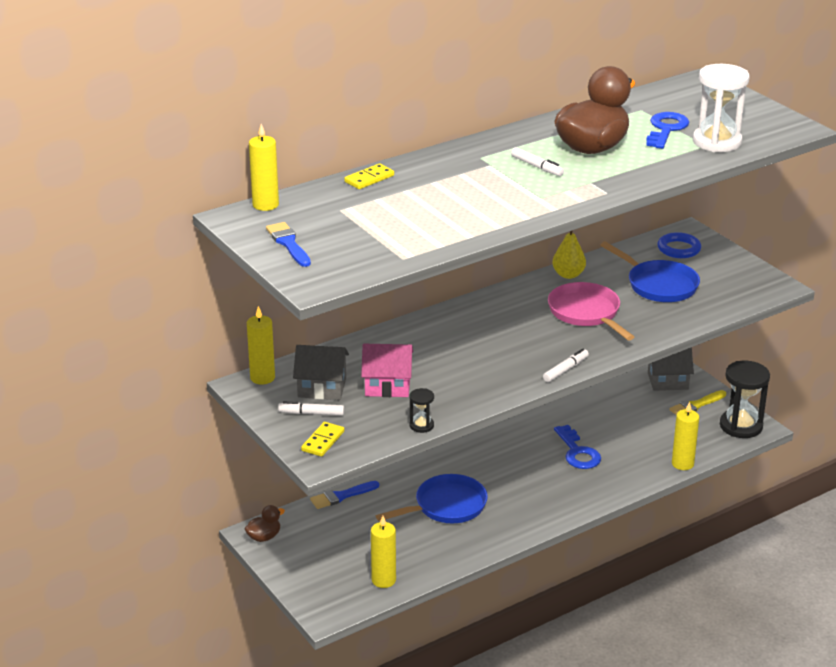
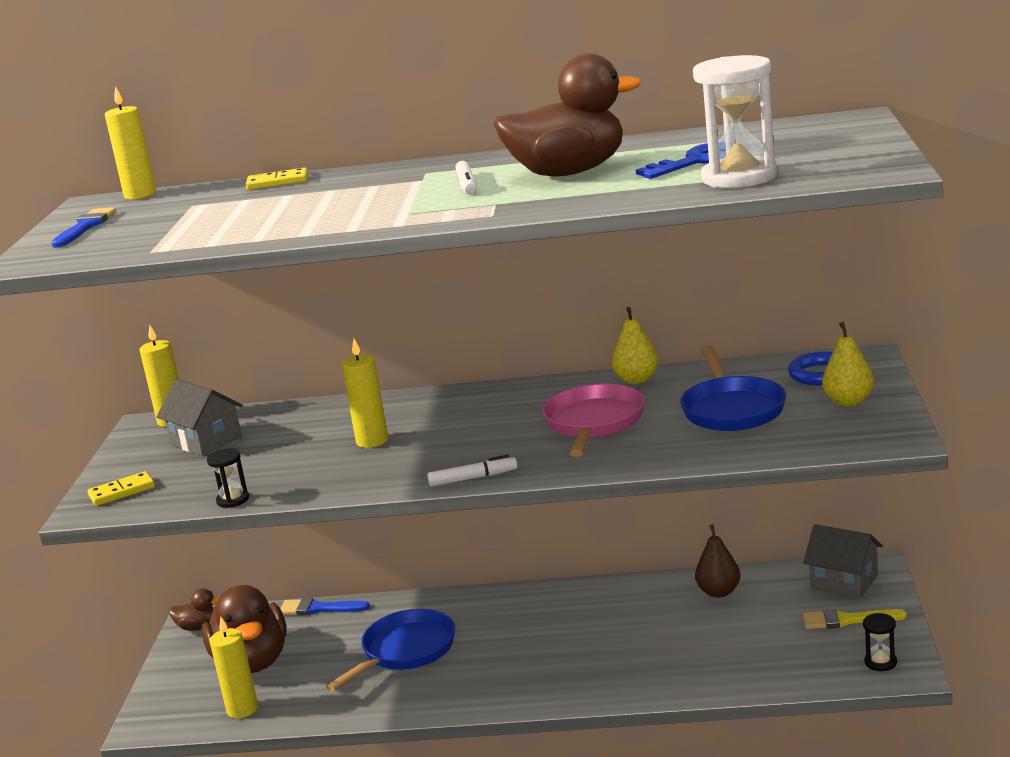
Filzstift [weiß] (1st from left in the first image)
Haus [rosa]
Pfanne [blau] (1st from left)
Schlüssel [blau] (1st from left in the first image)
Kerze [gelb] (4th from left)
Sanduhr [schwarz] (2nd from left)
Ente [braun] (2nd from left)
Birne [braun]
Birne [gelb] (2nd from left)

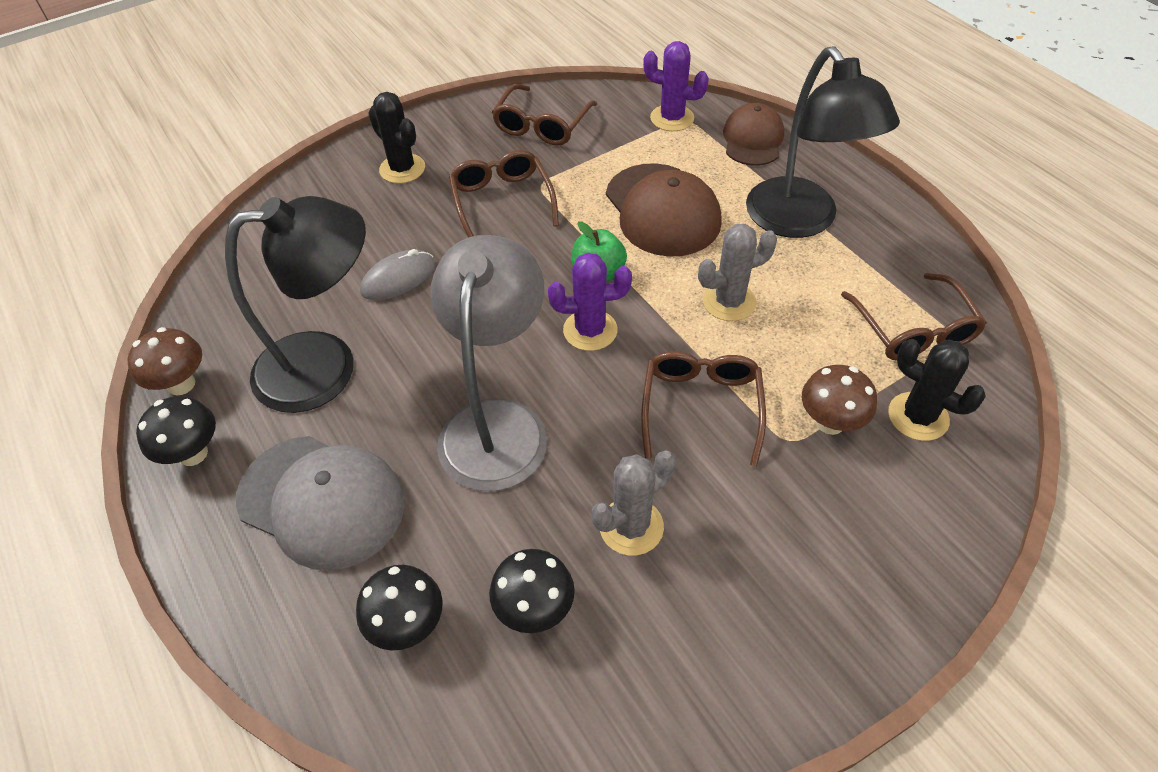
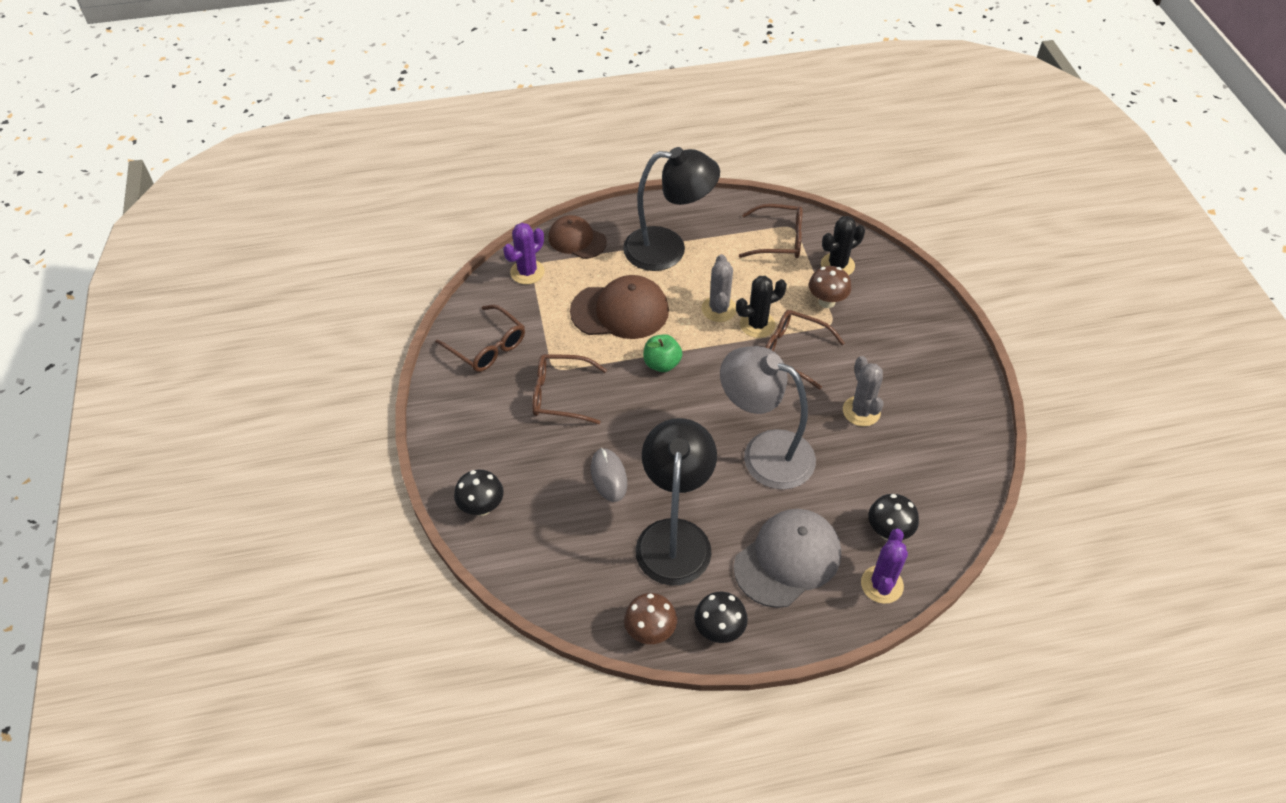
Kaktus [schwarz] (1st from left)
Pilz [schwarz] (1st from left)
Kaktus [lila] (2nd from left)

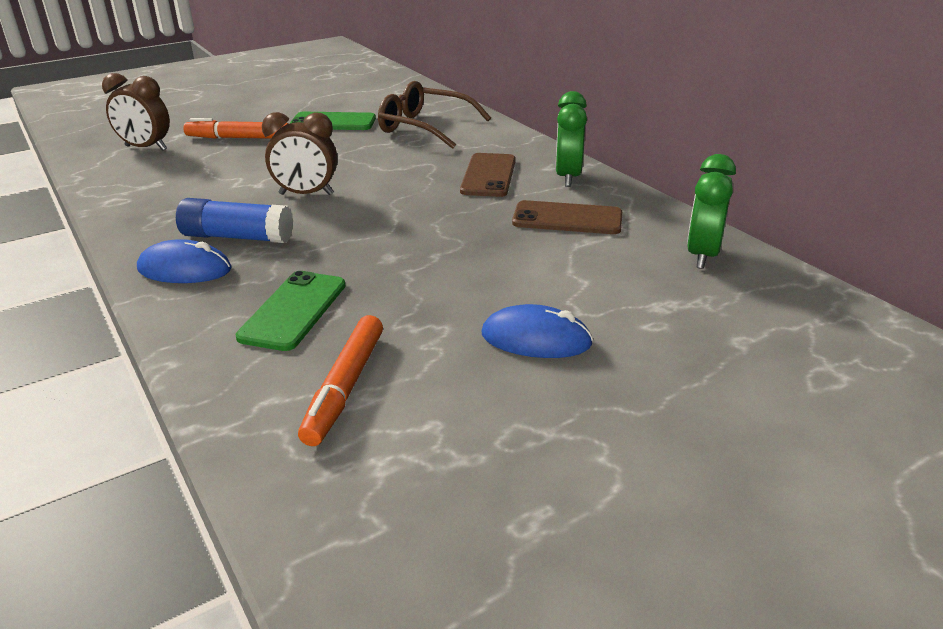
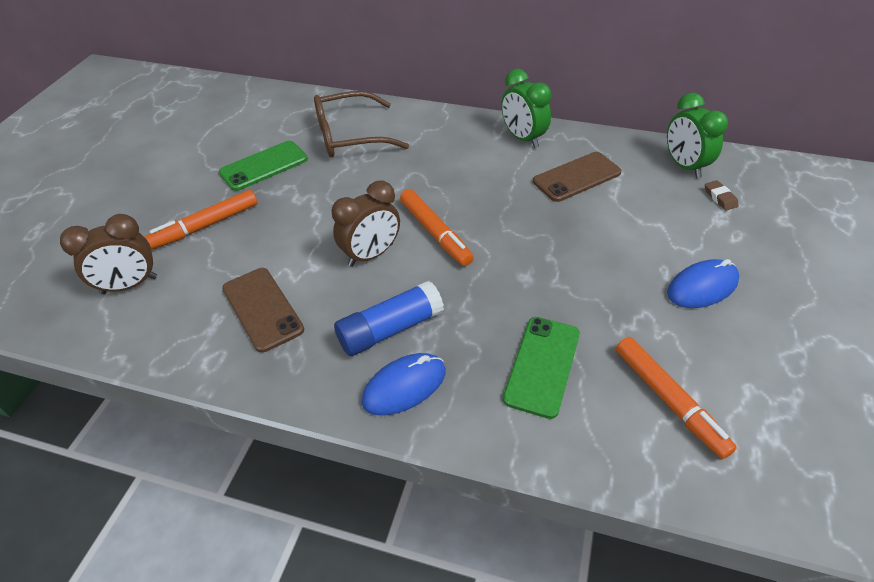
Handy [grün] (2nd from left)
Handy [braun] (1st from left)
Filzstift [orange] (2nd from left)
Radiergummi [braun]

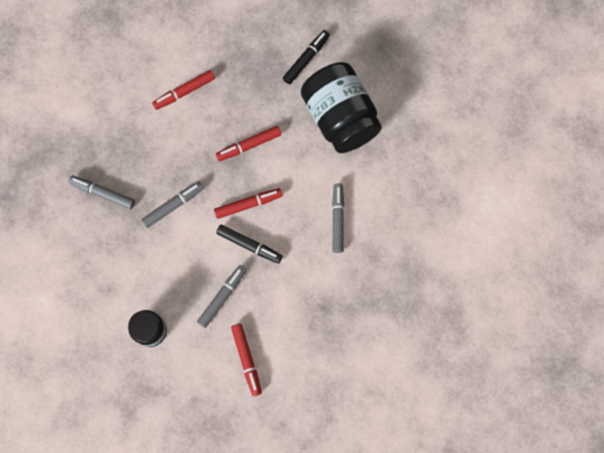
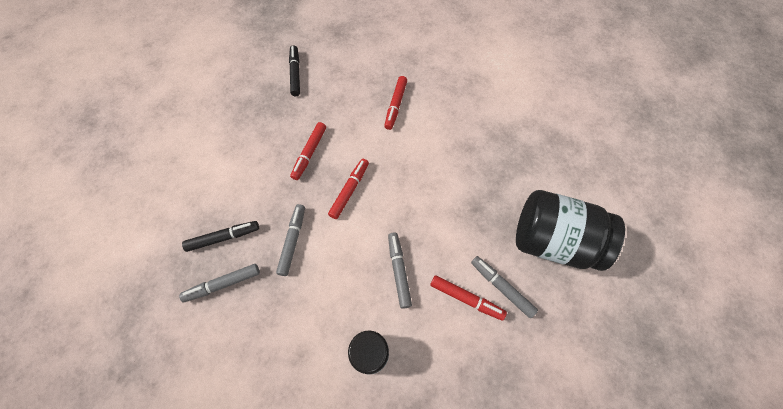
Filzstift [rot] (3rd from left)
Filzstift [schwarz] (1st from left)
Einmachglas [schwarz] (2nd from left)
Filzstift [grau] (4th from left)

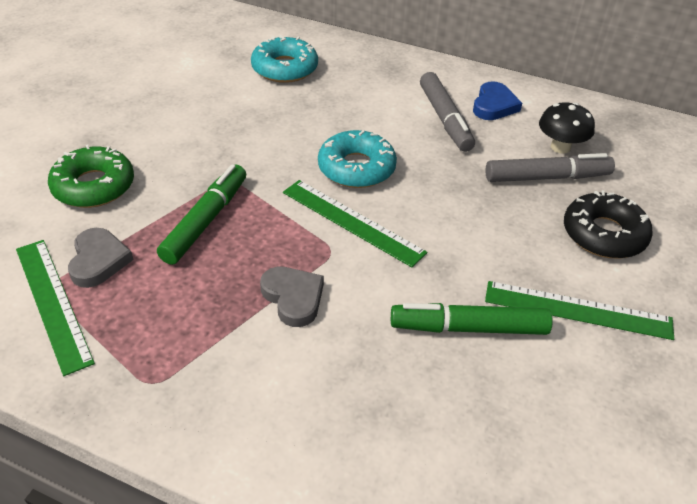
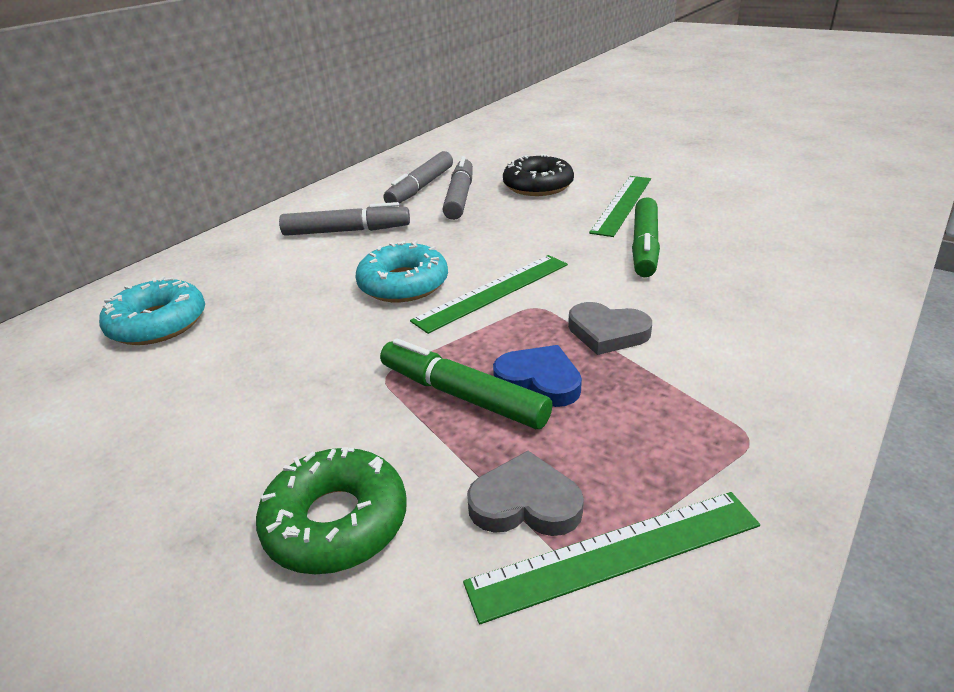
Herz [grau] (2nd from left)
Herz [blau]
Filzstift [grau] (2nd from left)

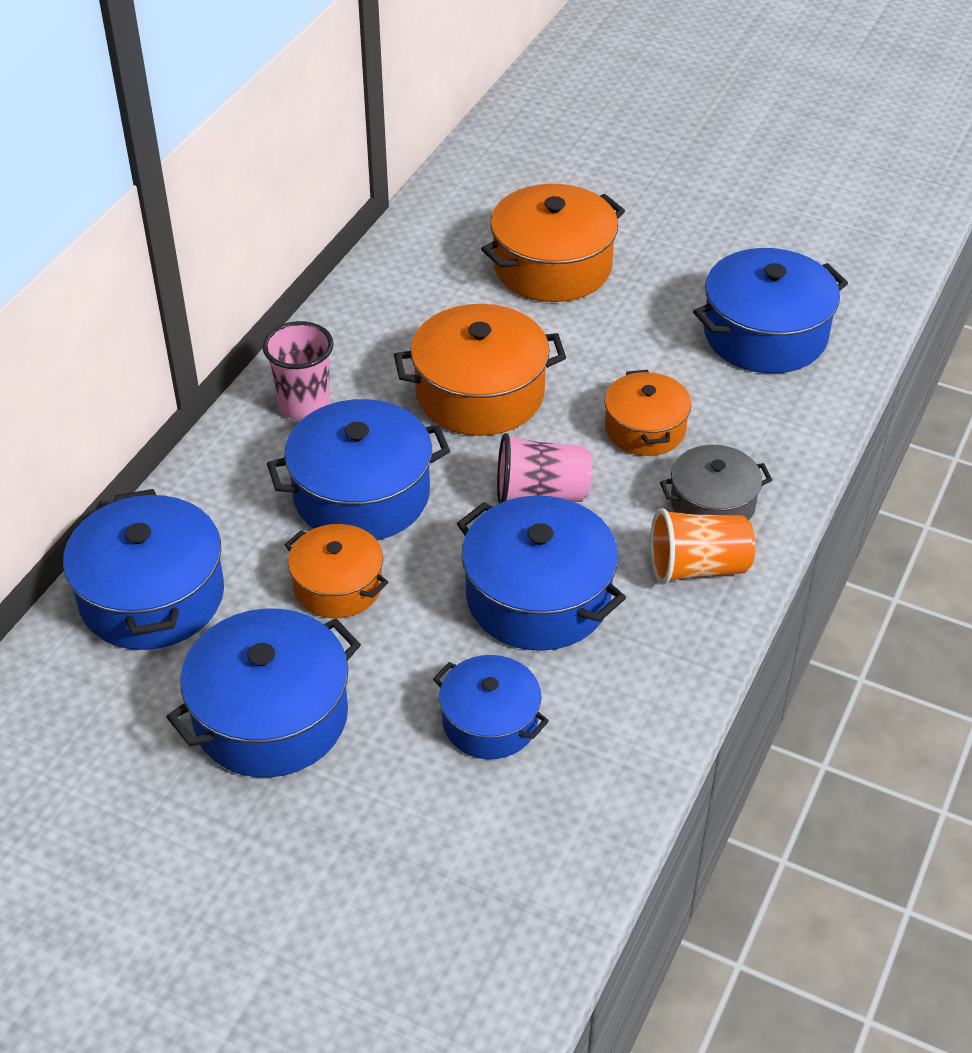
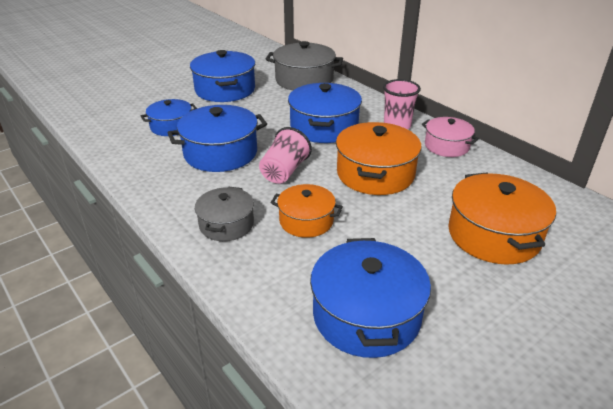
Kochtopf [grau] (2nd from left)
Kochtopf [orange] (1st from left in the first image)
Becher [orange]
Kochtopf [rosa]

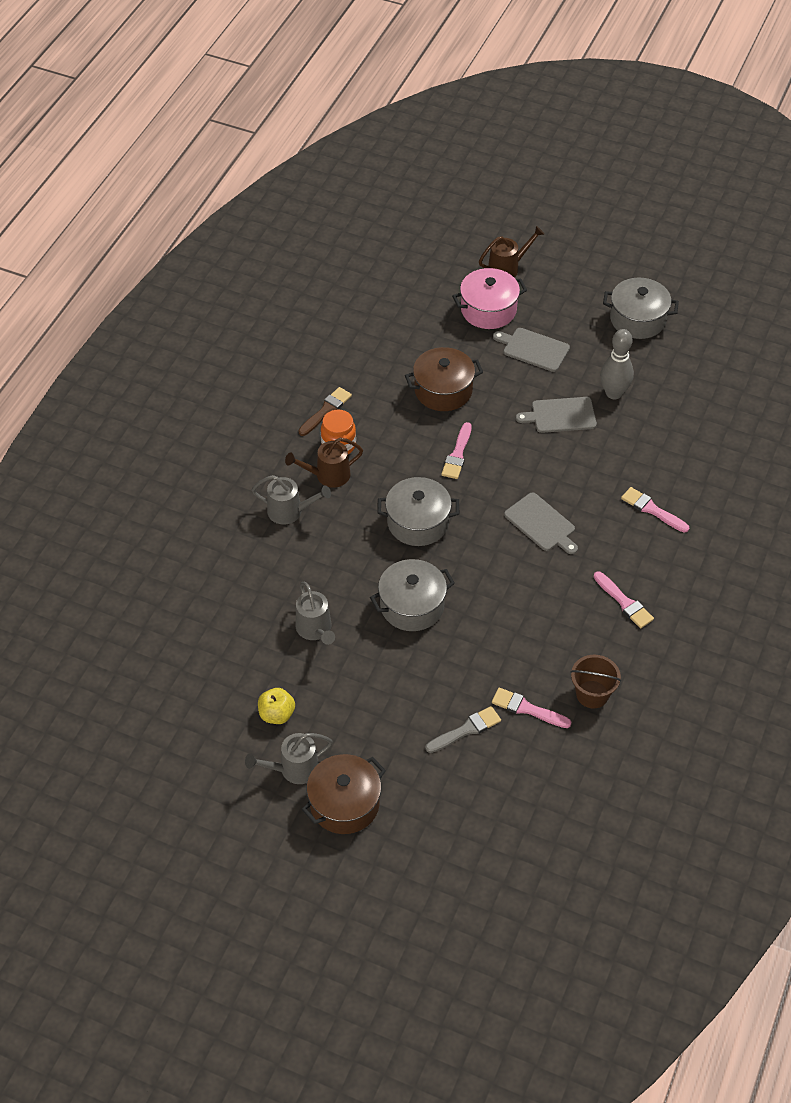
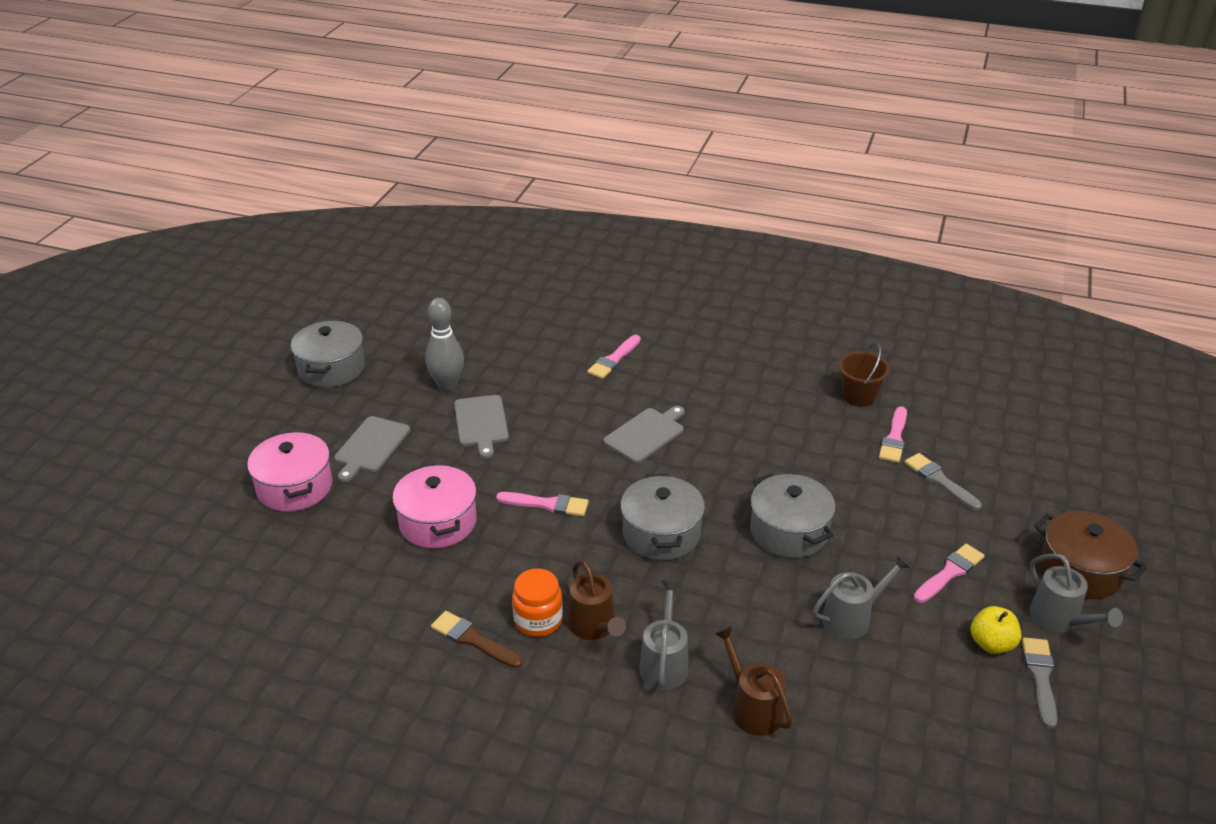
Kochtopf [rosa] (2nd from left)
Gießkanne [braun] (2nd from left)
Pinsel [rosa] (4th from left)
Pinsel [grau] (2nd from left)

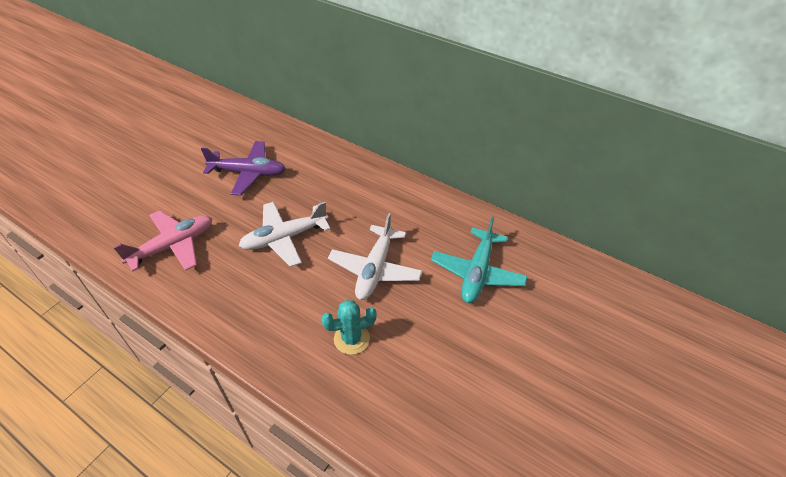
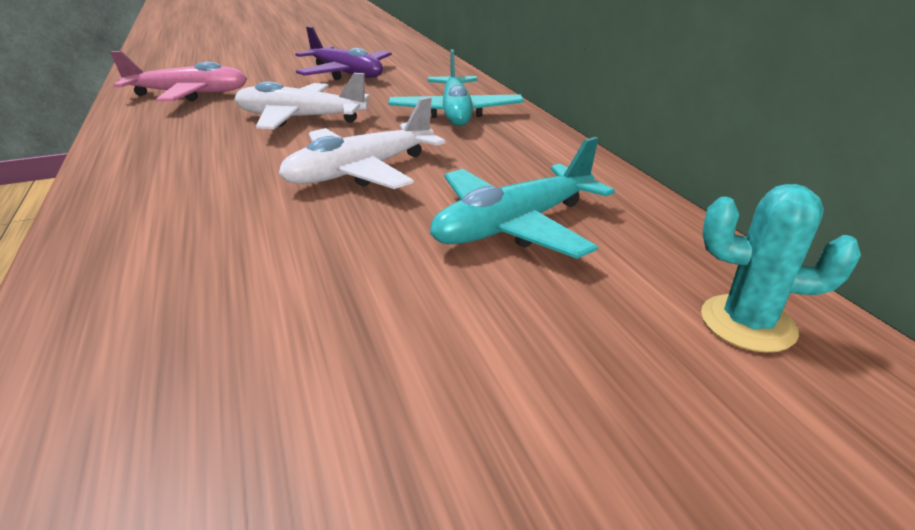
Kaktus [türkis]
Flugzeug [türkis] (1st from left)

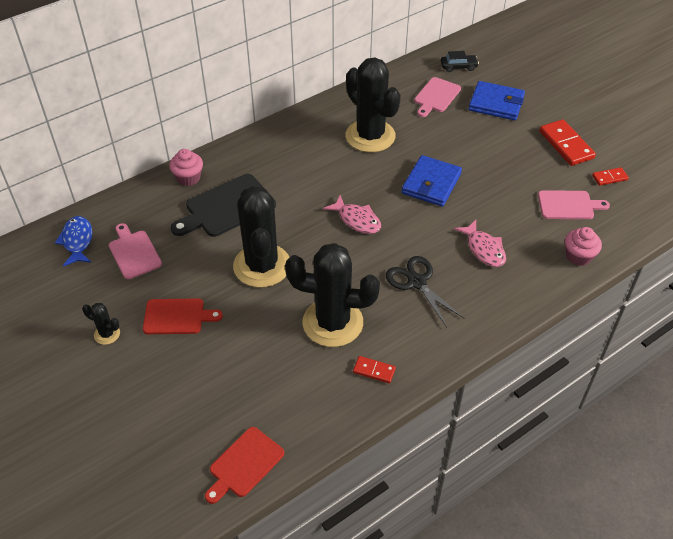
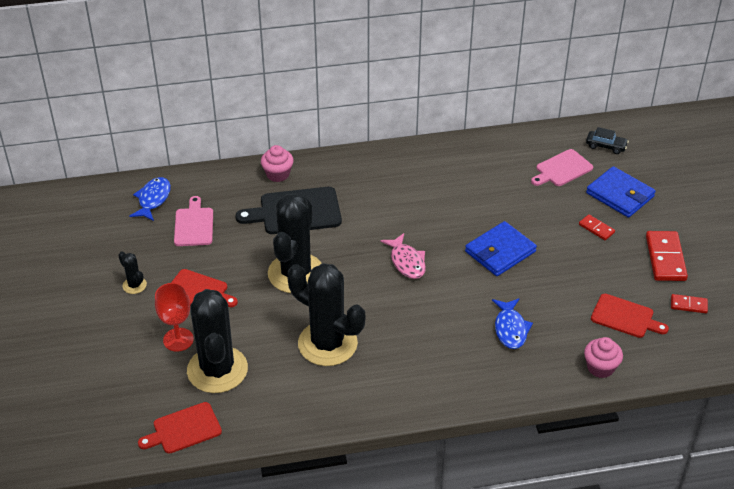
Kaktus [schwarz] (2nd from left)
Dominostein [rot] (1st from left)
Schere [schwarz]
Fisch [blau] (2nd from left)
Schneidebrett [rot] (3rd from left)
Kelch [rot]

